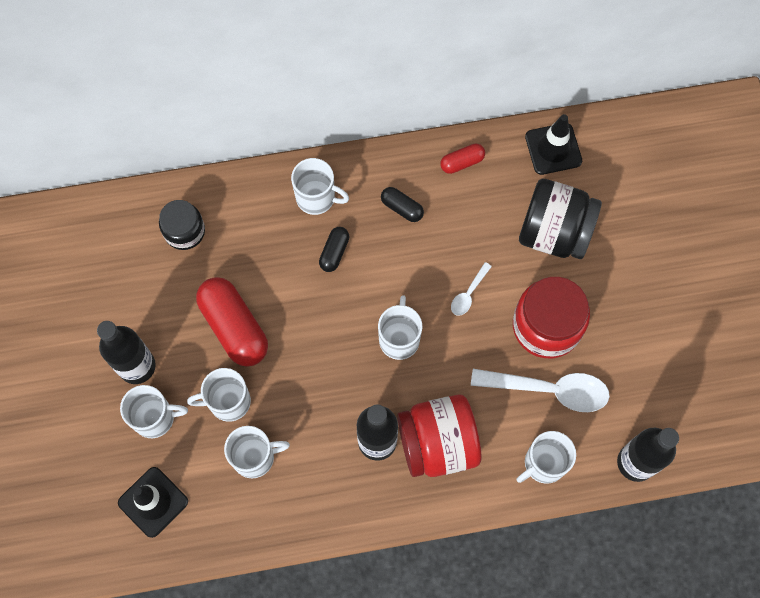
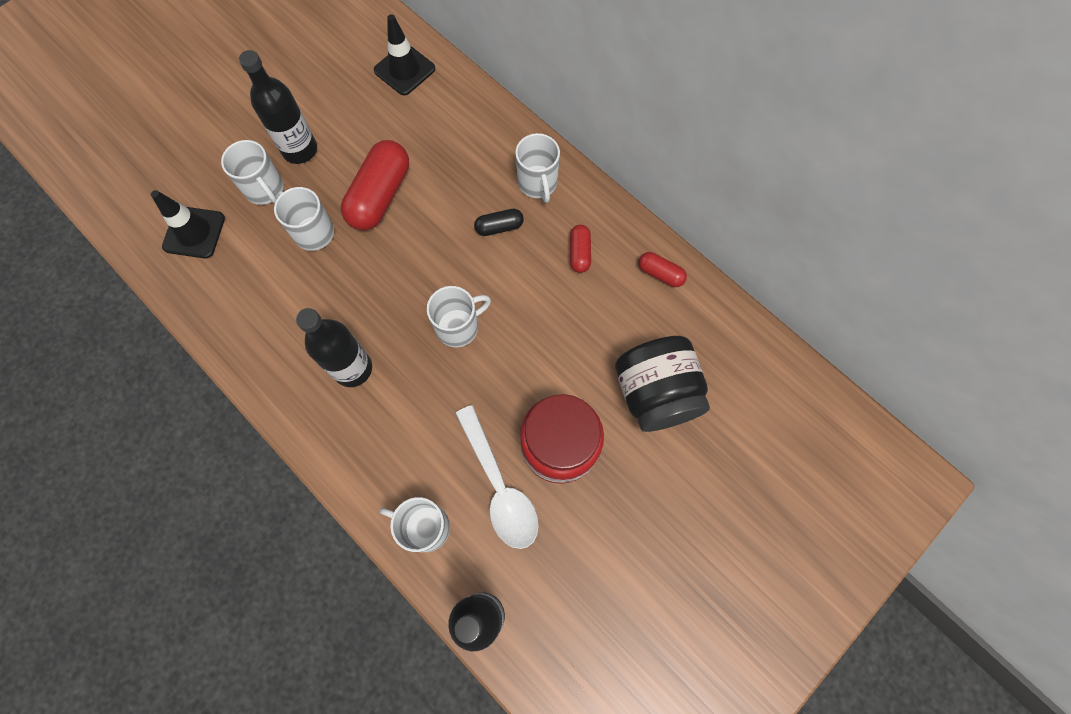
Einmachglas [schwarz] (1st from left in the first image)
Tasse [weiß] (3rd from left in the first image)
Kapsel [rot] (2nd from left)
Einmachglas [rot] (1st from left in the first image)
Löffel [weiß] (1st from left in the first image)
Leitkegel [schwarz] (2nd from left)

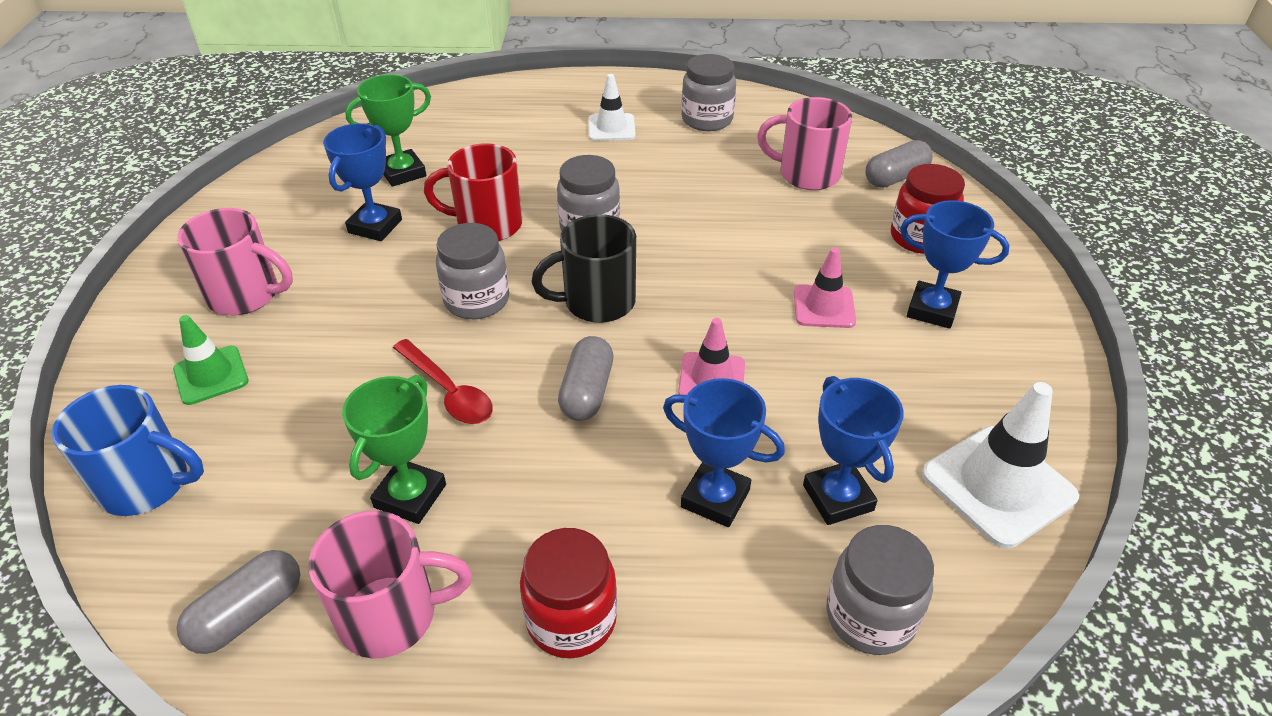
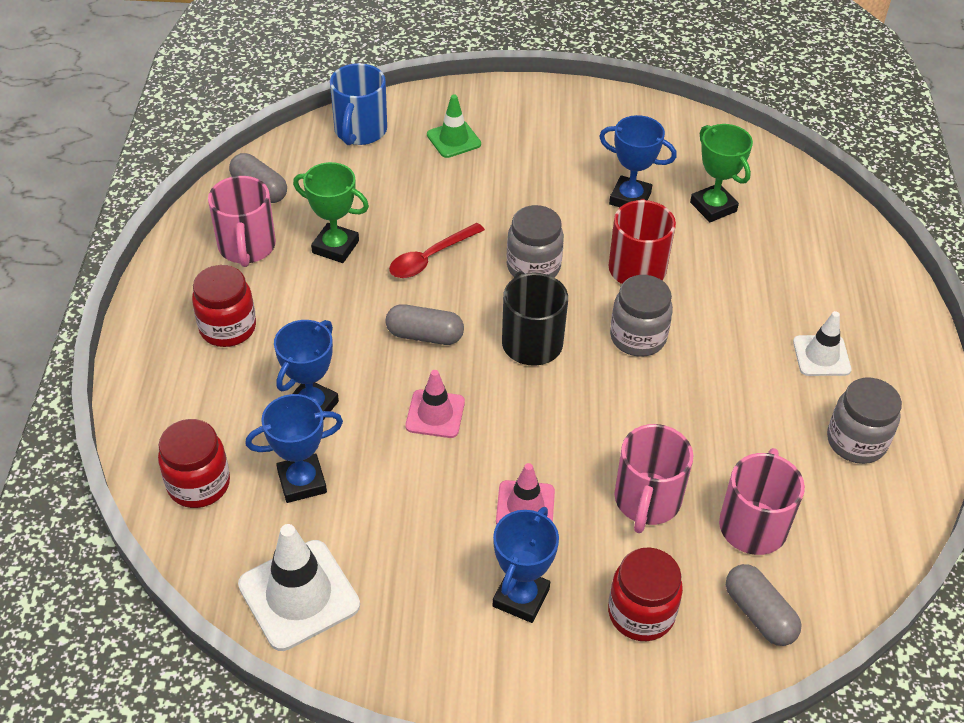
Tasse [rosa] (2nd from left)
Einmachglas [rot] (1st from left)

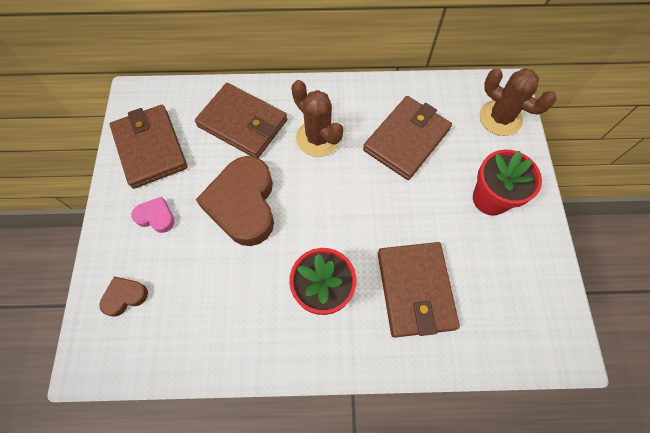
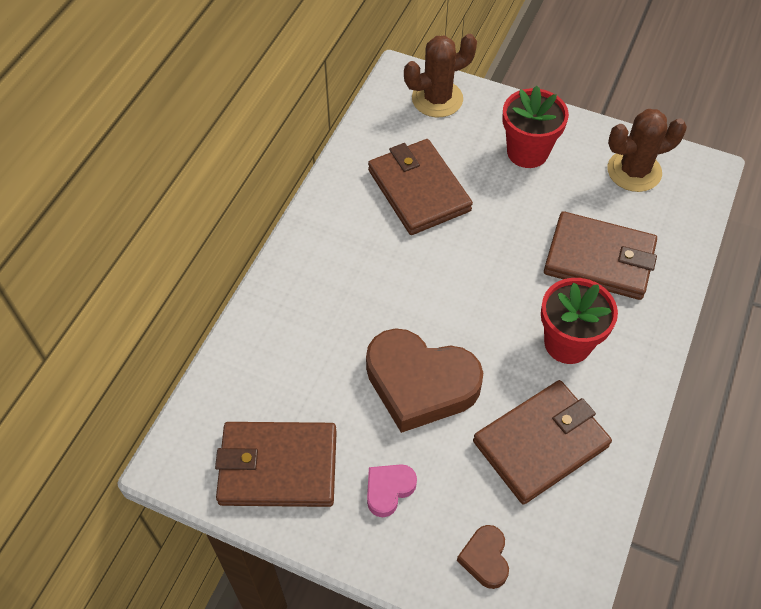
Geldbörse [braun] (3rd from left)
Kaktus [braun] (2nd from left)

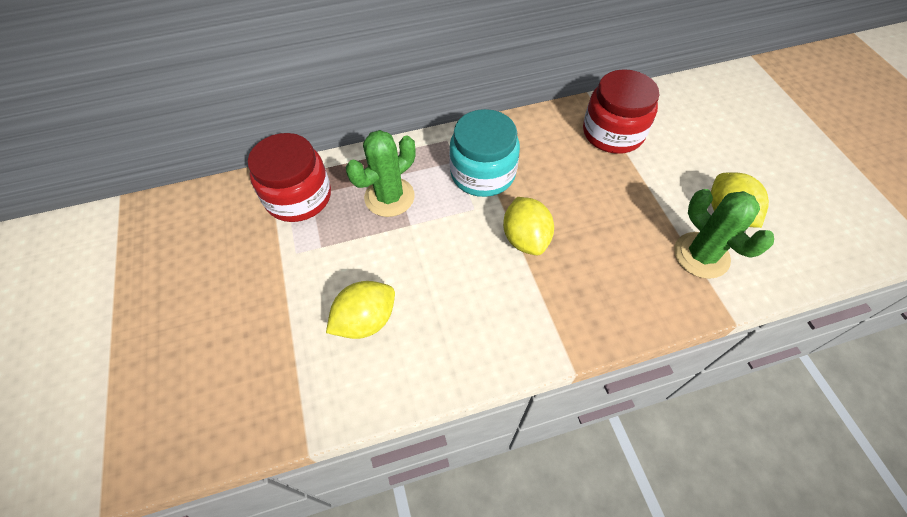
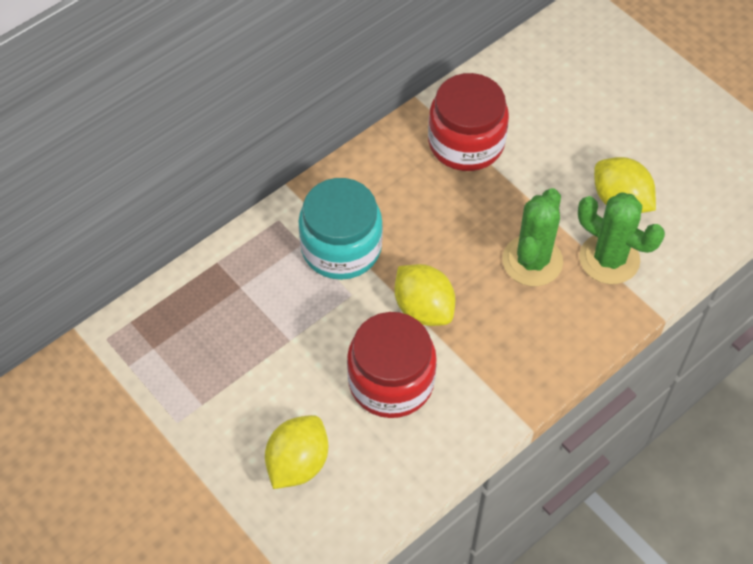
Einmachglas [rot] (1st from left)
Kaktus [grün] (1st from left)

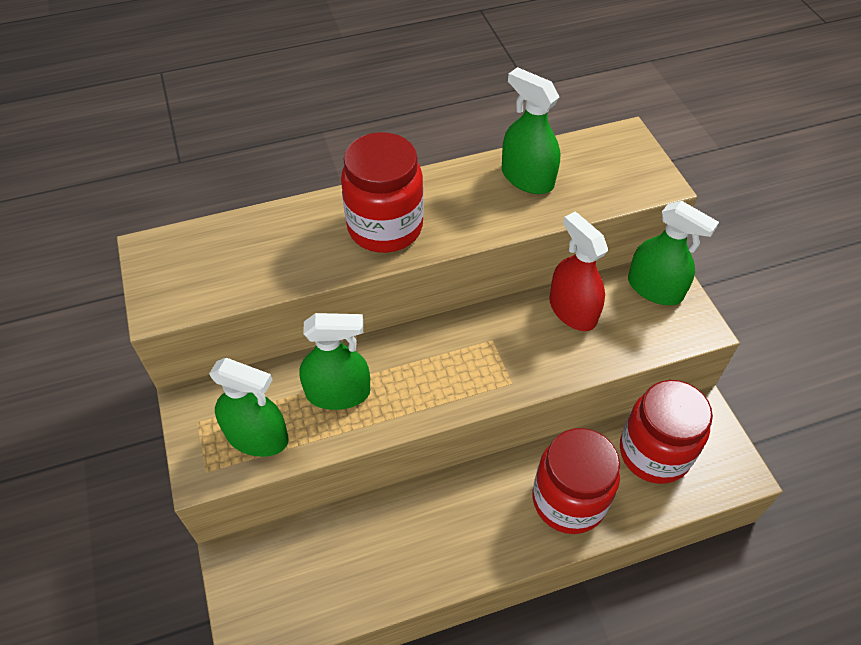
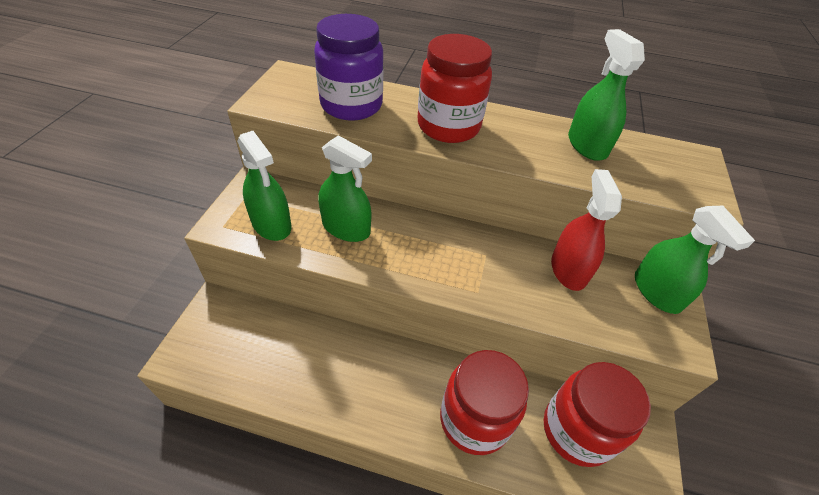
Einmachglas [lila]

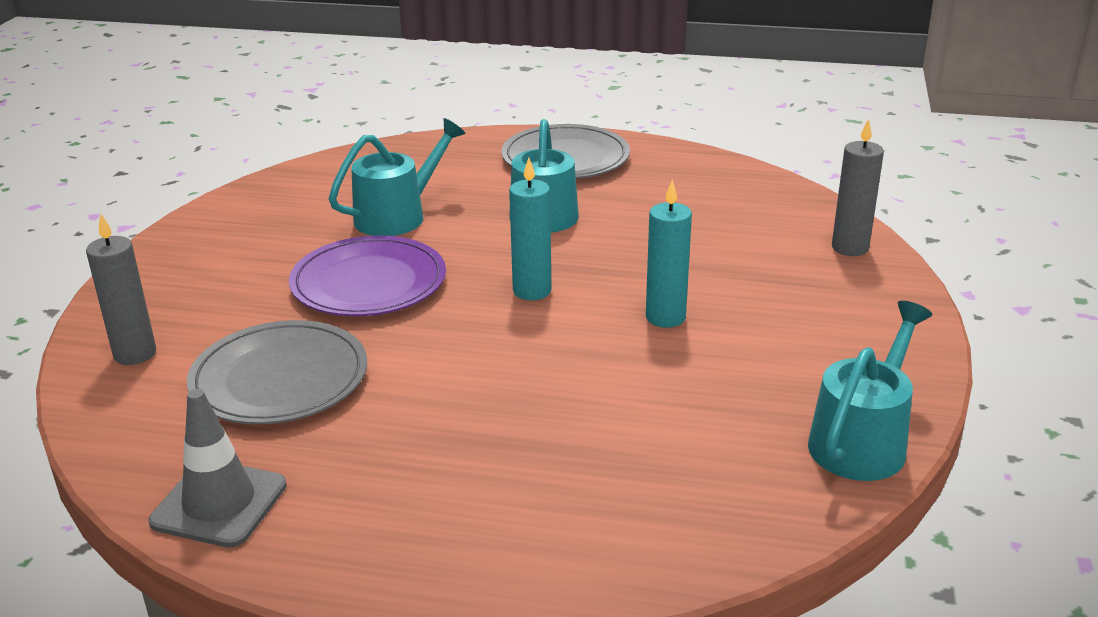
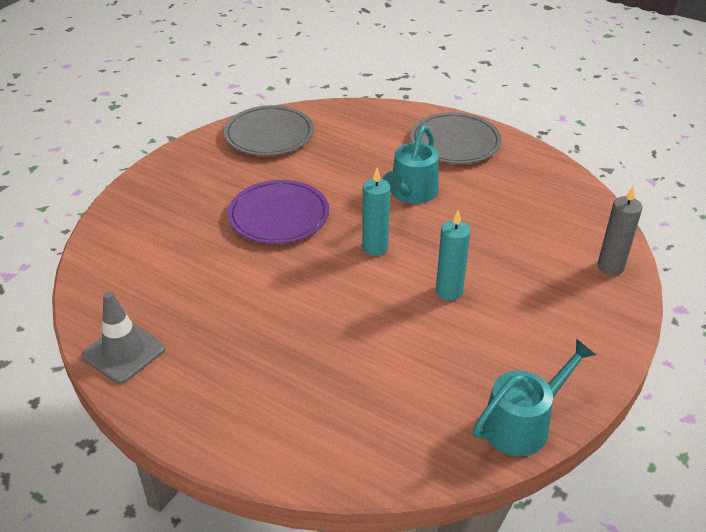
Kerze [grau] (1st from left in the first image)
Teller [grau] (1st from left)
Gießkanne [türkis] (1st from left in the first image)

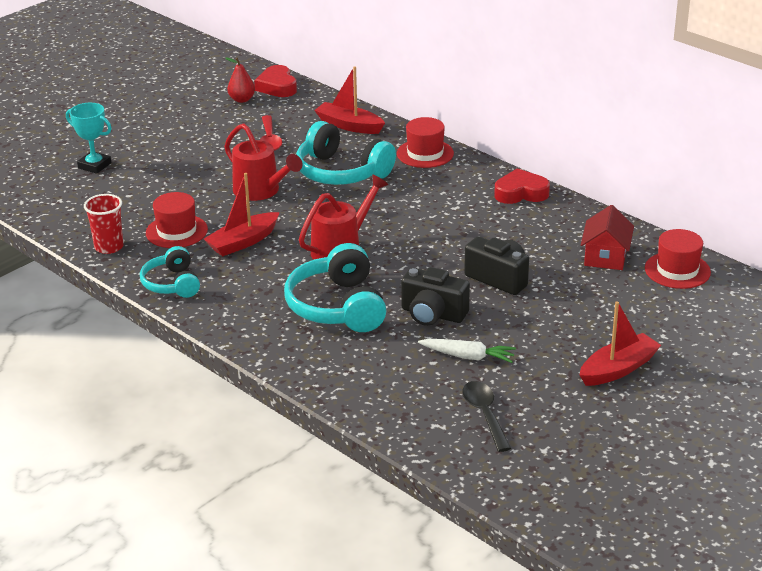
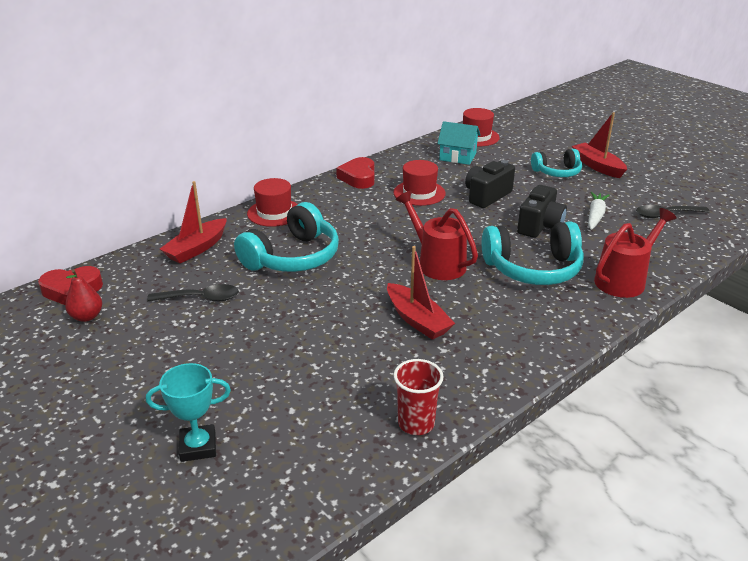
Pokal [türkis]
Kopfhörer [türkis] (3rd from left)
Hut [rot] (2nd from left)
Gießkanne [rot] (2nd from left)
Löffel [schwarz] (1st from left)
Haus [türkis]

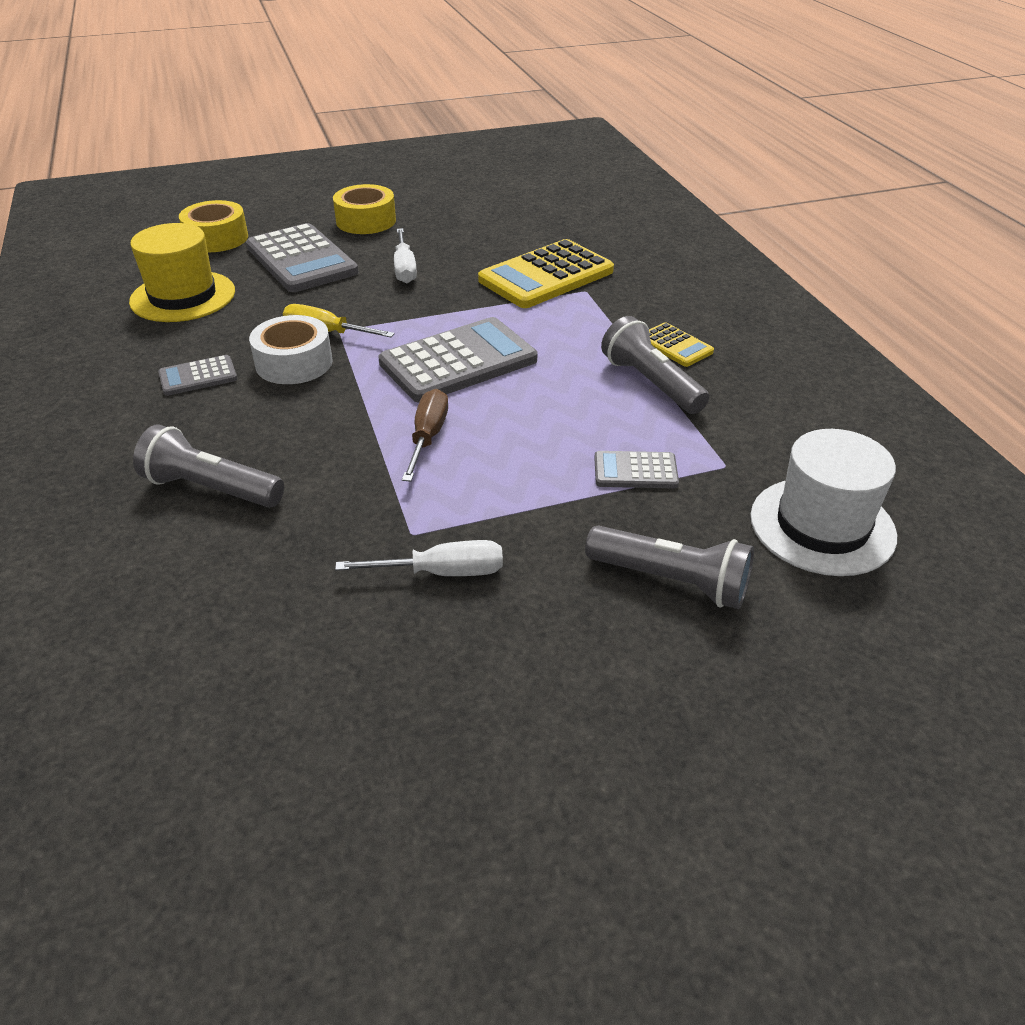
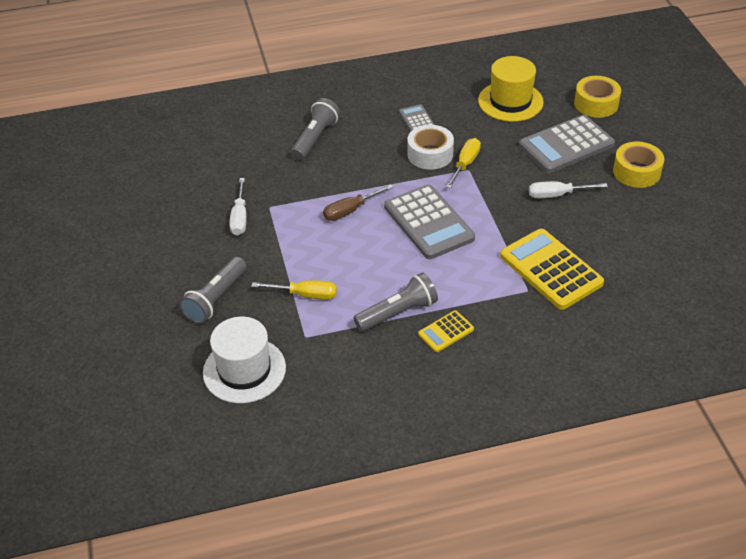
Schraubenzieher [braun]
Schraubenzieher [gelb] (1st from left)

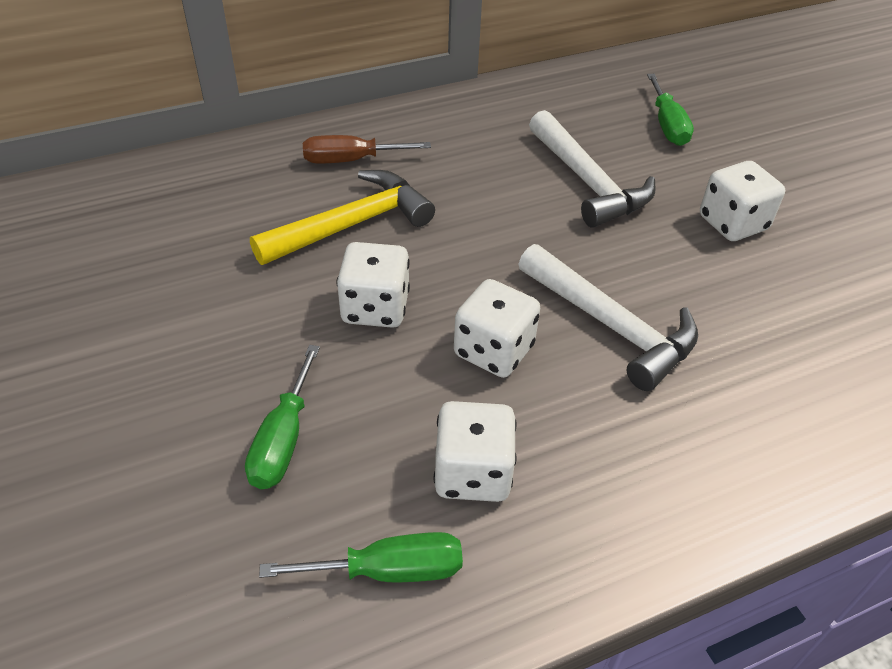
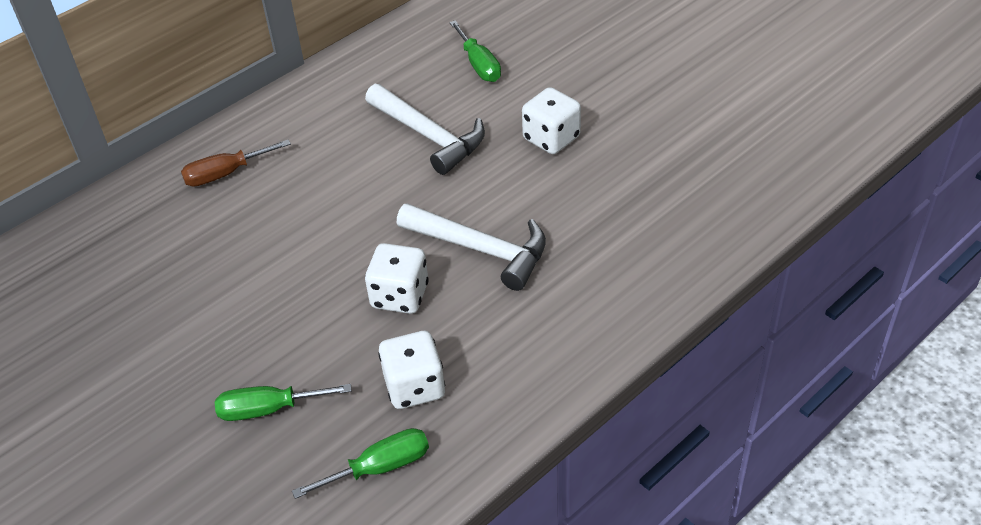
Schraubenzieher [grün] (1st from left)
Hammer [gelb]
Spielwürfel [weiß] (1st from left in the first image)

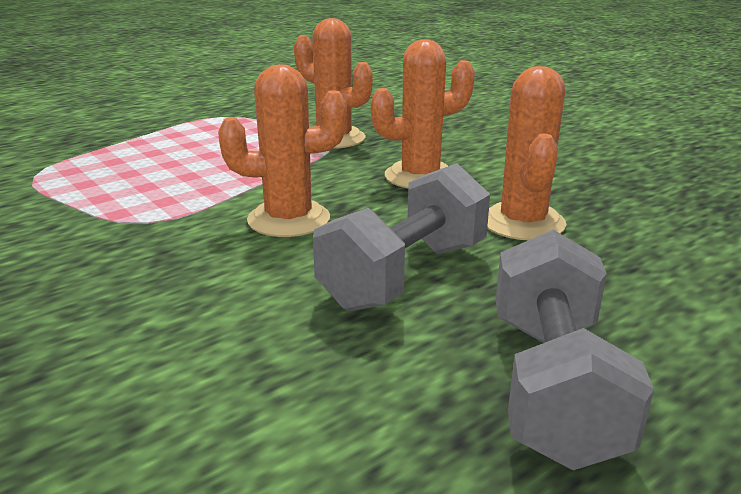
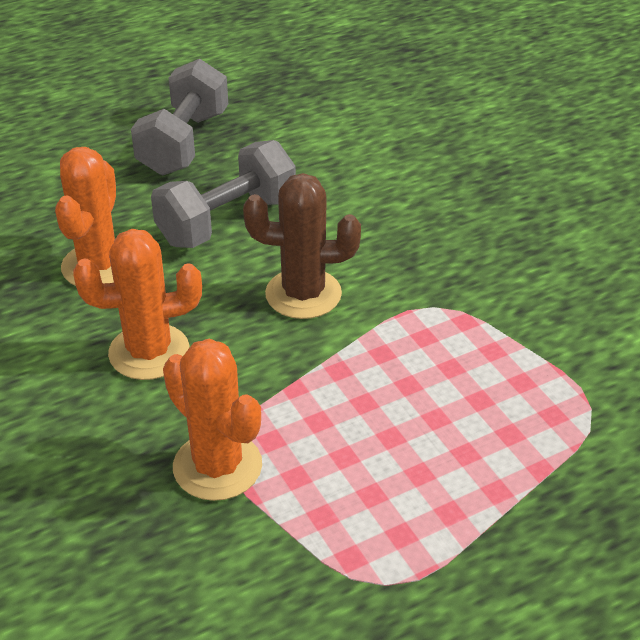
Kaktus [braun]

